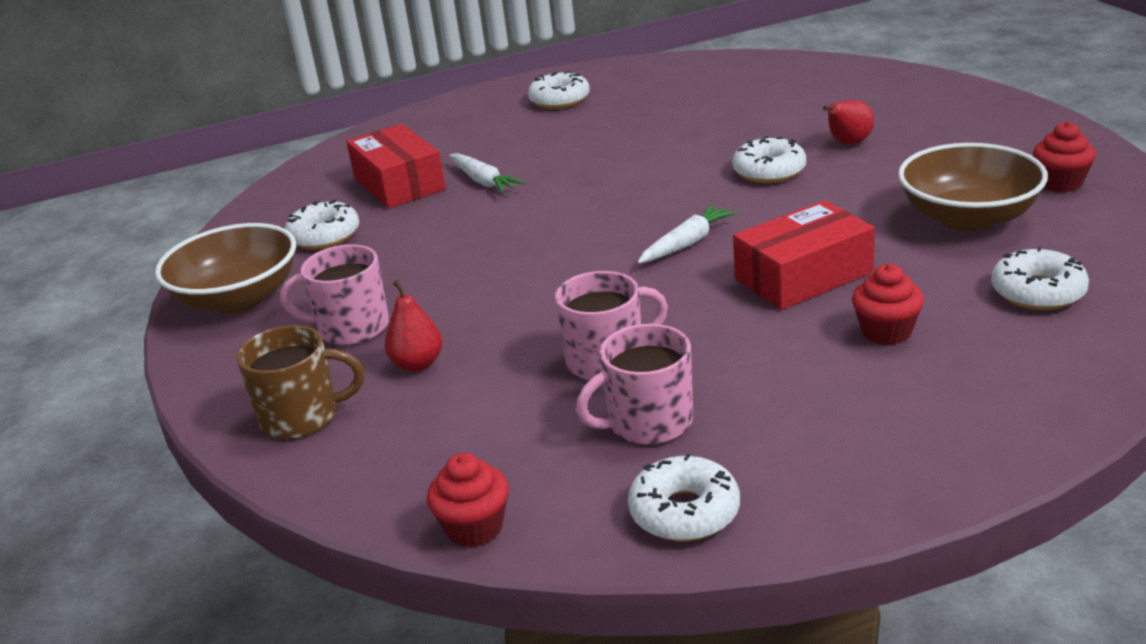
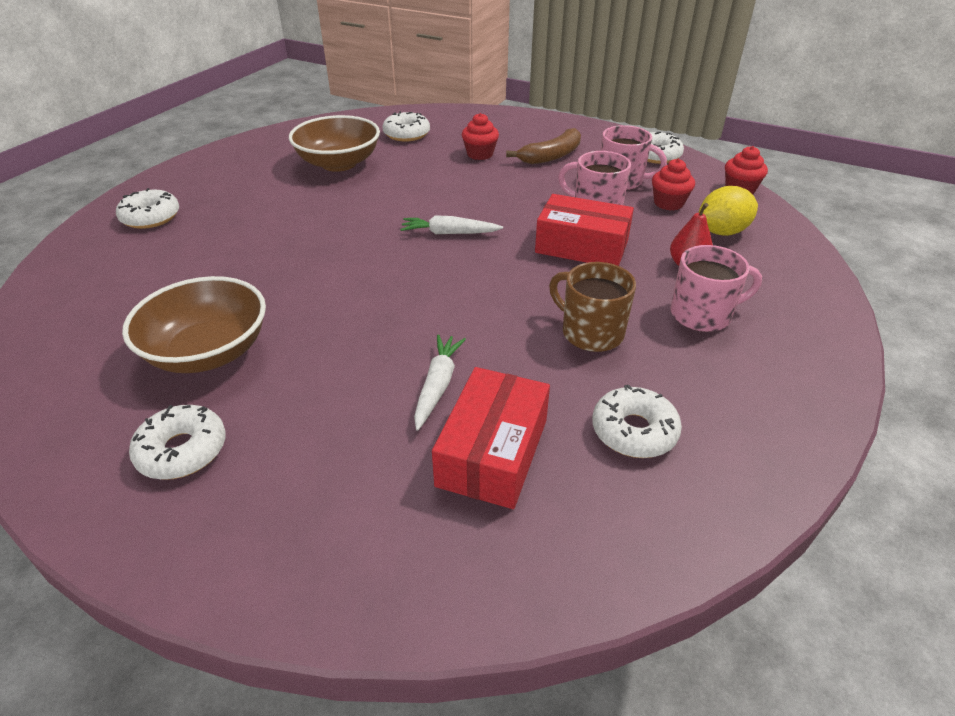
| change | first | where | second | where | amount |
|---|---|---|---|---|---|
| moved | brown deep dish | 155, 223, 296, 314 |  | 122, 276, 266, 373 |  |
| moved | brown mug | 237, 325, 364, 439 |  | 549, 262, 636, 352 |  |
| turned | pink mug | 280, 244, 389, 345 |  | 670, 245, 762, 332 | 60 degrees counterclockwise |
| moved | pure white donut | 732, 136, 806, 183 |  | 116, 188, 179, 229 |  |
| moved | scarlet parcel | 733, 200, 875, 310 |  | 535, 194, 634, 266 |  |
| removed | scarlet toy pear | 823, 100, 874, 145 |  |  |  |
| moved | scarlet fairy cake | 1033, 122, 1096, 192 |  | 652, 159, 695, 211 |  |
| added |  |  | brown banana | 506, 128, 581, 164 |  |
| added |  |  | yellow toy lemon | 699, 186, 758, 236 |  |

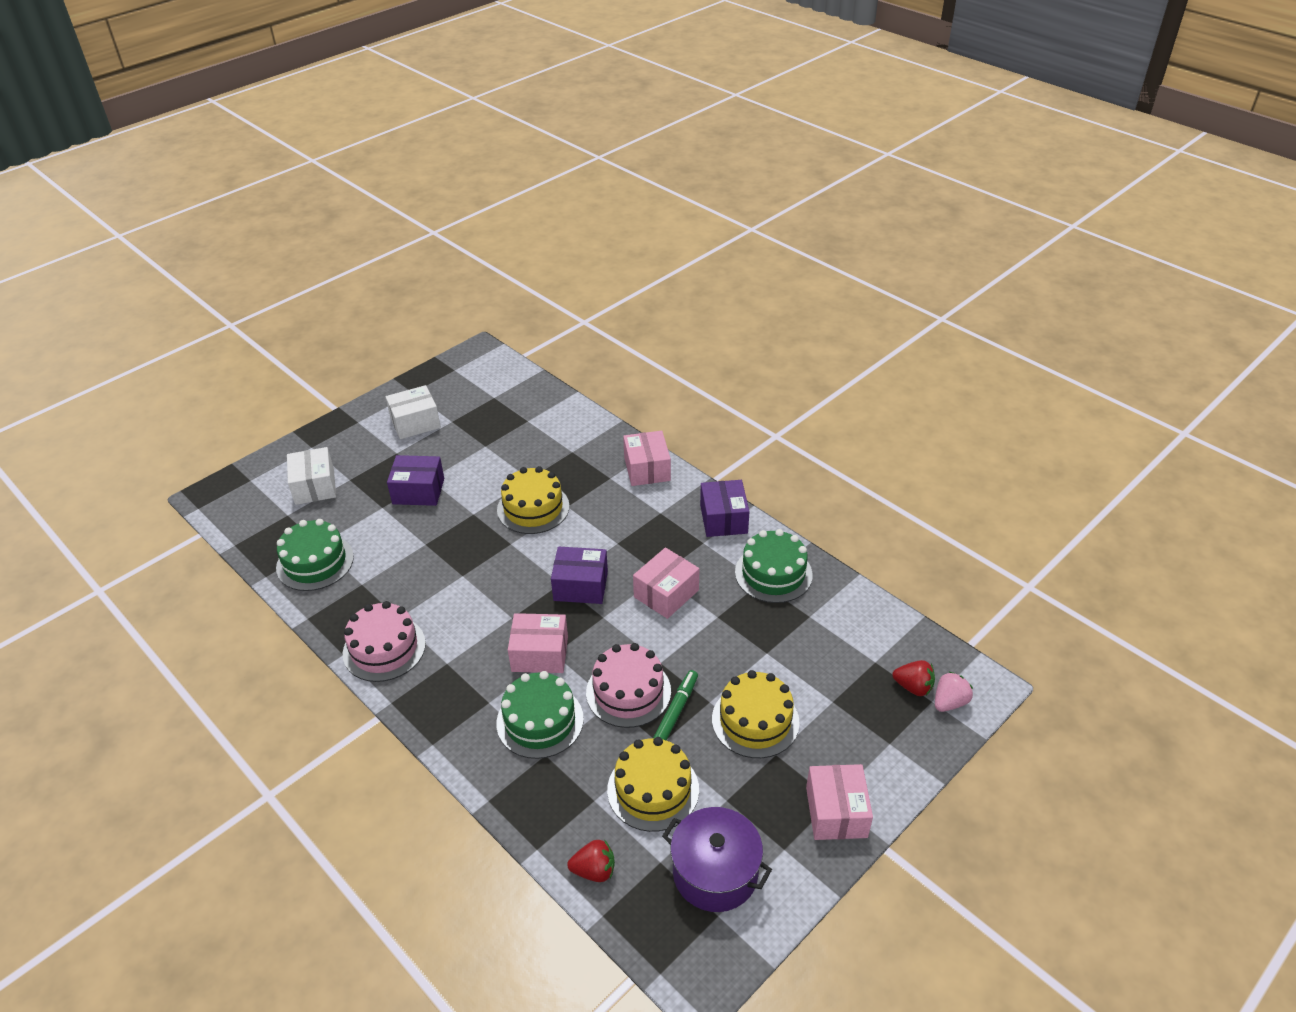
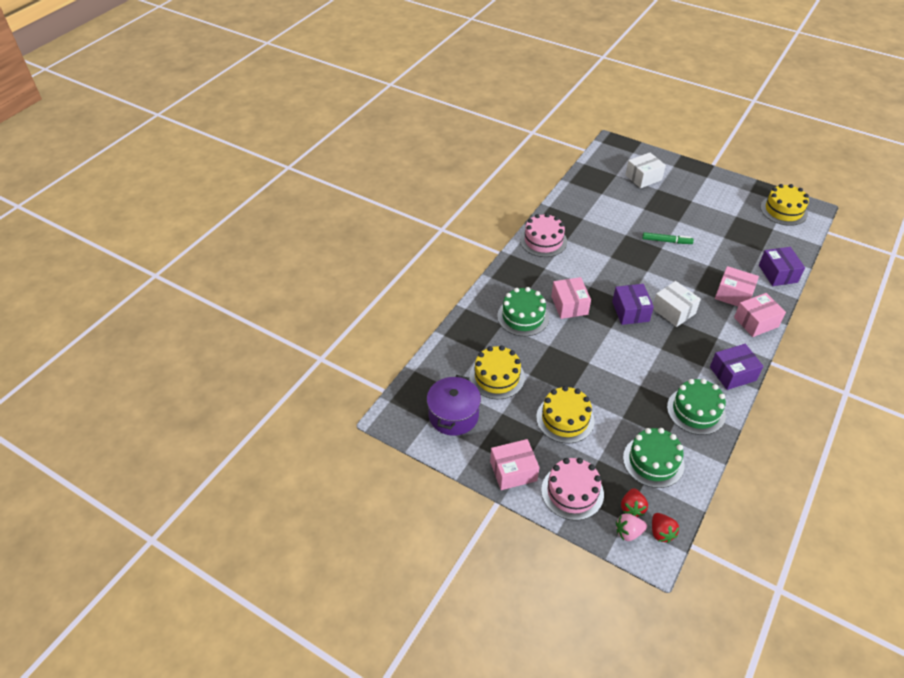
| change | first | where | second | where | amount |
|---|---|---|---|---|---|
| moved | emerald layer cake | 276, 519, 354, 591 |  | 623, 428, 685, 488 |  |
| moved | pure white parcel | 386, 385, 441, 439 |  | 653, 281, 701, 327 |  |
| moved | violet parcel | 387, 455, 444, 506 |  | 759, 247, 805, 286 |  |
| moved | yellow layer cake | 497, 466, 570, 534 |  | 760, 184, 809, 226 |  |
| moved | scarlet toy strawberry | 567, 840, 615, 882 |  | 652, 513, 679, 543 |  |
| moved | pink layer cake | 586, 643, 671, 728 |  | 541, 458, 604, 520 |  |
| moved | pink parcel | 633, 548, 699, 619 |  | 715, 266, 759, 306 |  |
| moved | emerald marker pen | 653, 670, 698, 741 |  | 642, 232, 694, 244 |  |
| turned | pink toy strawberry | 935, 671, 973, 712 |  | 616, 513, 647, 541 | 135 degrees clockwise |

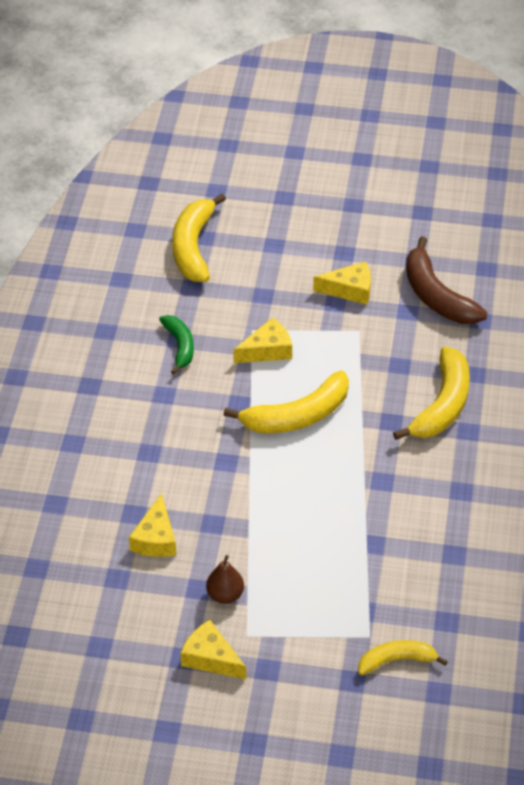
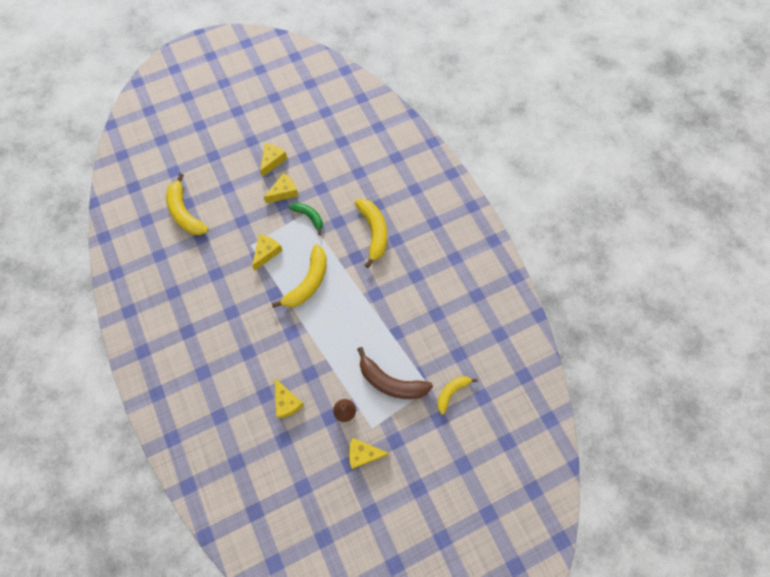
| change | first | where | second | where | amount |
|---|---|---|---|---|---|
| moved | emerald banana | 159, 315, 194, 374 |  | 289, 203, 323, 235 |  |
| moved | brown banana | 406, 236, 488, 324 |  | 357, 347, 433, 399 |  |
| added |  |  | yellow cheese | 260, 144, 288, 178 |  |

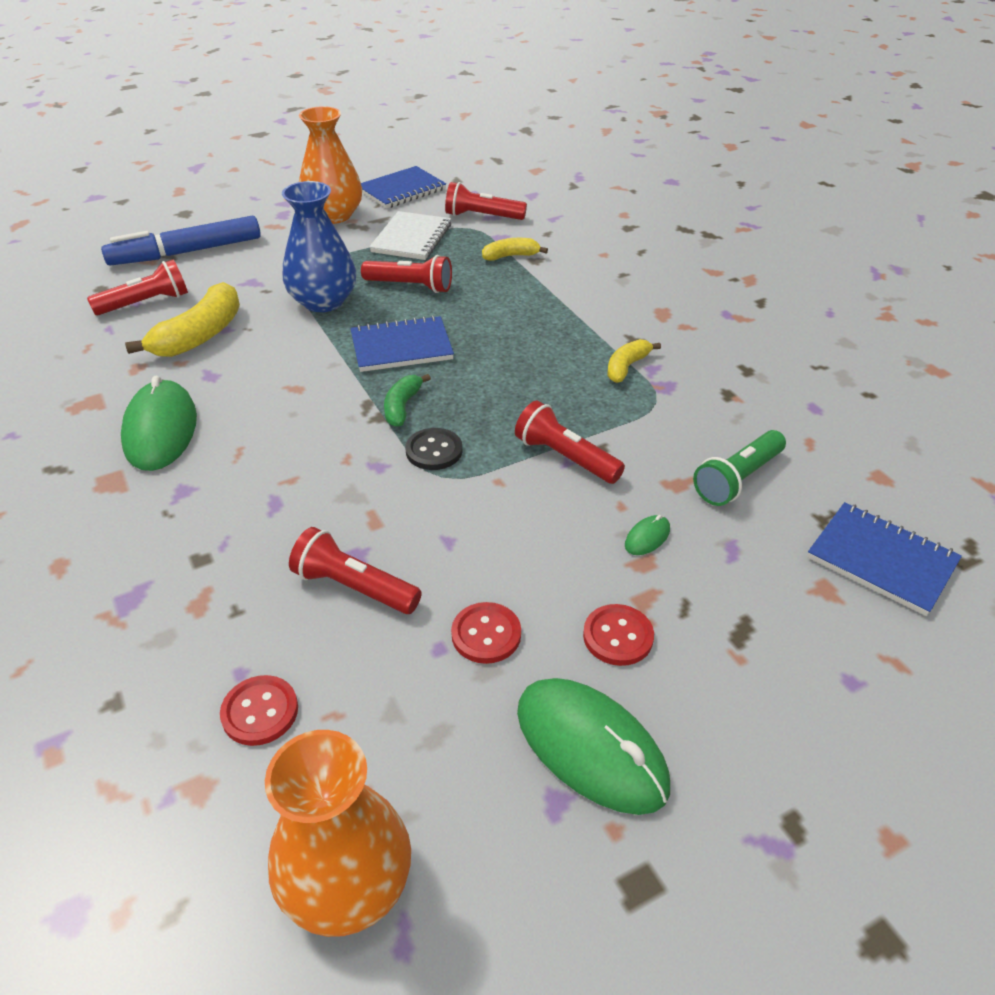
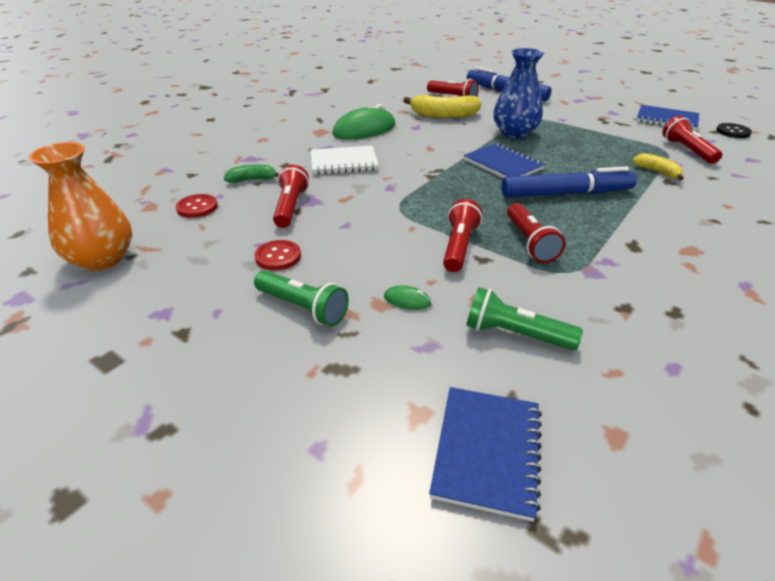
| change | first | where | second | where | amount |
|---|---|---|---|---|---|
| removed | orange tall vase | 299, 106, 362, 224 |  |  |  |
| moved | scarlet pocket torch | 361, 255, 452, 293 |  | 507, 203, 565, 263 |  |
| moved | pure white exercise book | 369, 211, 451, 260 |  | 310, 146, 379, 175 |  |
| moved | emerald banana | 384, 374, 431, 427 |  | 224, 164, 280, 183 |  |
| moved | ebony button | 406, 428, 462, 470 |  | 716, 123, 752, 138 |  |
| removed | emerald PC mouse | 517, 678, 670, 815 |  |  |  |
| replaced | scarlet button | 583, 604, 654, 666 | emerald pocket torch | 254, 270, 349, 327 |  |
| removed | yellow banana | 607, 339, 661, 383 |  |  |  |
| added |  |  | royal blue marker pen | 501, 167, 637, 197 |  |

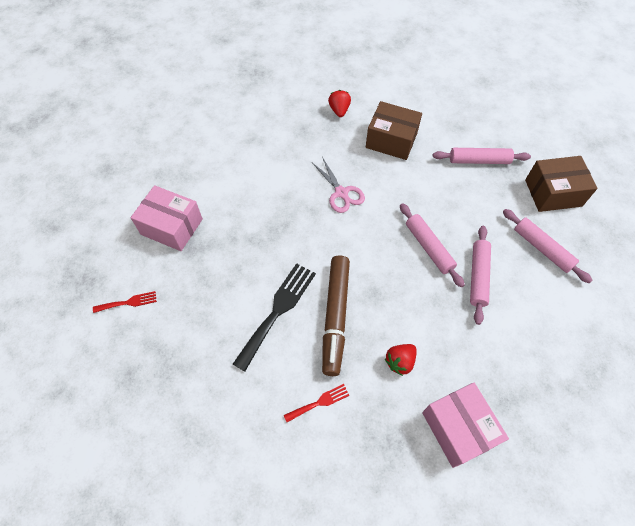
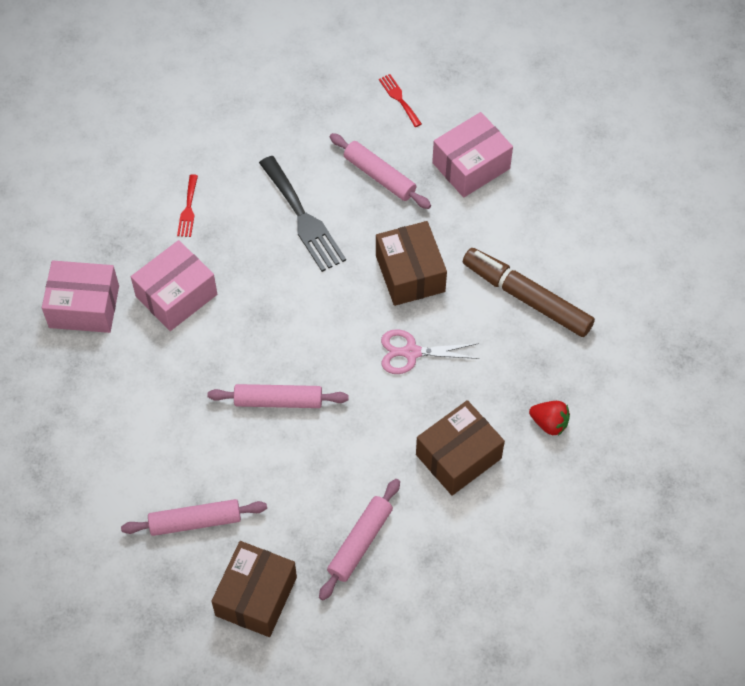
| change | first | where | second | where | amount |
|---|---|---|---|---|---|
| turned | scarlet dinner fork | 93, 291, 157, 313 |  | 379, 74, 422, 127 | 135 degrees clockwise |
| moved | brown marker pen | 322, 256, 350, 376 |  | 463, 248, 595, 337 |  |
| replaced | scarlet toy strawberry | 385, 344, 417, 376 | pink parcel | 131, 240, 217, 331 |  |
| moved | pink dough roller | 470, 226, 491, 325 |  | 330, 133, 431, 209 |  |
| added |  |  | brown parcel | 376, 221, 447, 306 |  |

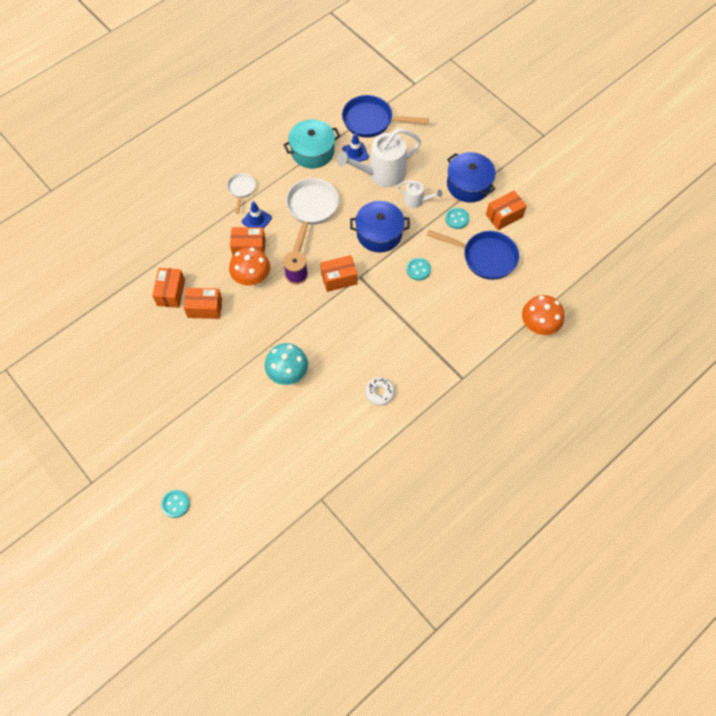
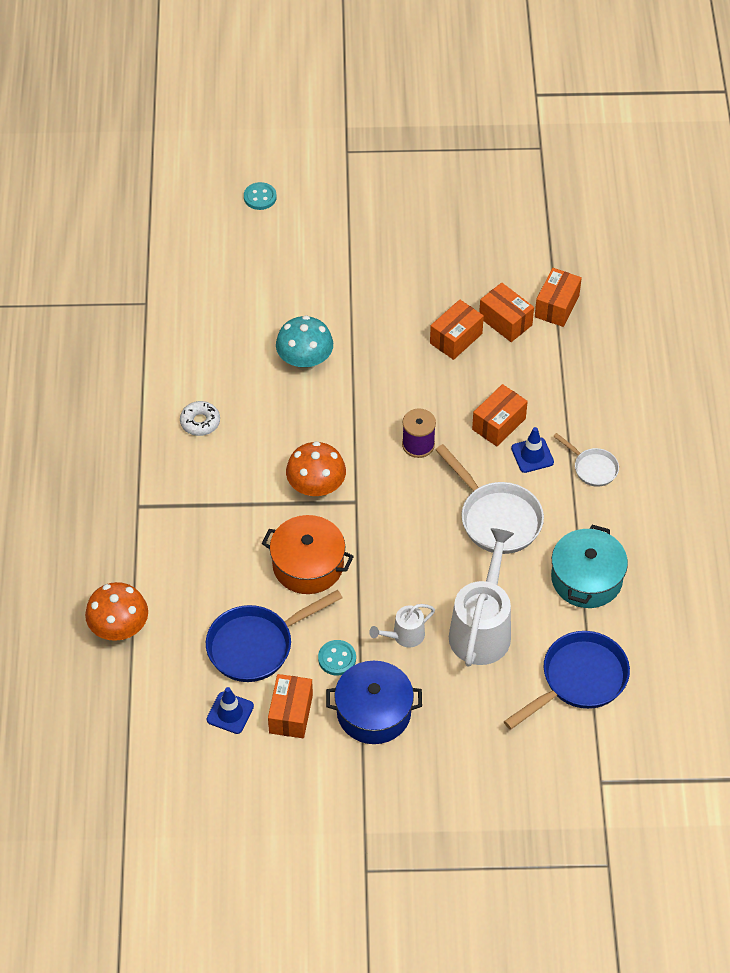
| change | first | where | second | where | amount |
|---|---|---|---|---|---|
| moved | orange fungus | 229, 247, 270, 286 |  | 286, 441, 346, 498 |  |
| moved | orange parcel | 320, 255, 358, 292 |  | 535, 268, 582, 327 |  |
| moved | royal blue safety cone | 342, 133, 369, 162 |  | 207, 687, 254, 734 |  |
| removed | royal blue pot | 350, 201, 410, 252 |  |  |  |
| replaced | aqua button | 407, 258, 431, 280 | orange pot | 262, 515, 354, 594 |  |

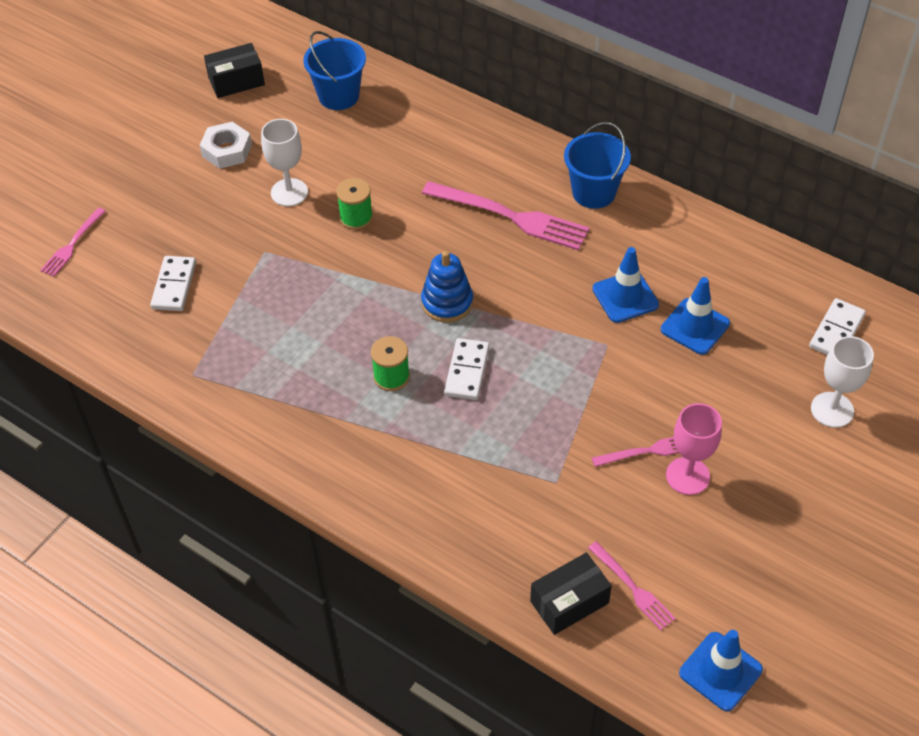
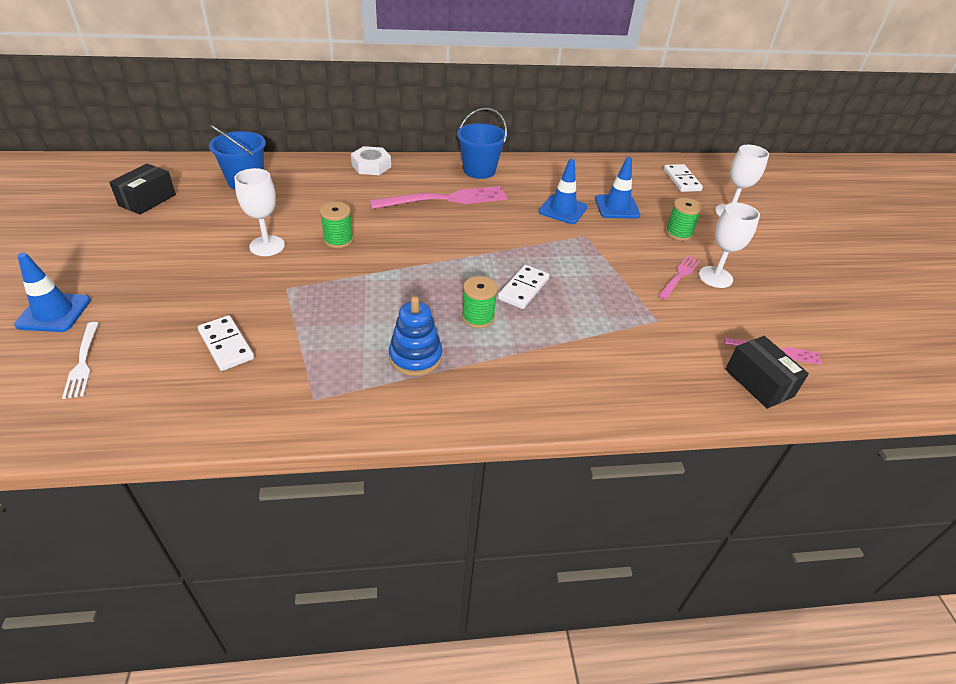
| change | first | where | second | where | amount |
|---|---|---|---|---|---|
| recoloured | pink dinner fork | 40, 208, 106, 277 | pure white dinner fork | 62, 322, 99, 399 |  |
| moved | pure white hexagon nut | 200, 122, 252, 169 |  | 351, 146, 391, 175 |  |
| moved | royal blue stacking toy | 421, 251, 473, 323 |  | 389, 296, 442, 376 |  |
| turned | pure white domino tile | 444, 338, 490, 400 |  | 498, 265, 549, 309 | 60 degrees clockwise |
| turned | ebony parcel | 530, 552, 612, 635 |  | 726, 336, 809, 409 | 45 degrees counterclockwise |
| recoloured | pink chalice | 666, 403, 722, 495 | pure white chalice | 699, 203, 760, 288 |  |
| moved | royal blue safety cone | 679, 630, 763, 711 |  | 14, 252, 91, 332 |  |
| added |  |  | emerald bobbin | 665, 198, 703, 241 |  |

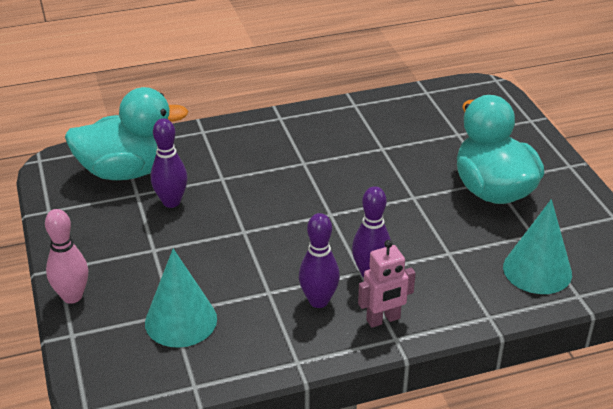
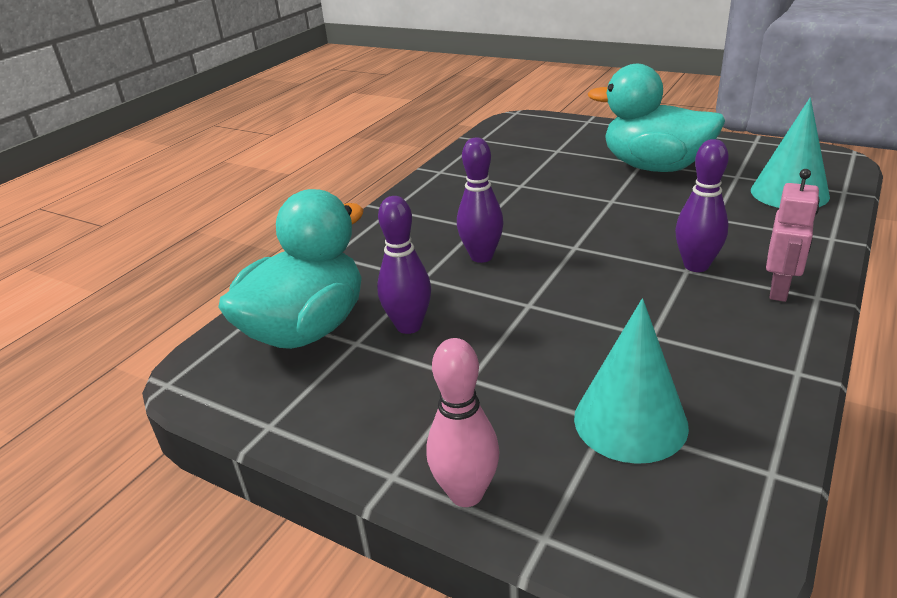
| change | first | where | second | where | amount |
|---|---|---|---|---|---|
| moved | violet bowling pin | 299, 213, 340, 308 |  | 457, 137, 504, 263 |  |

